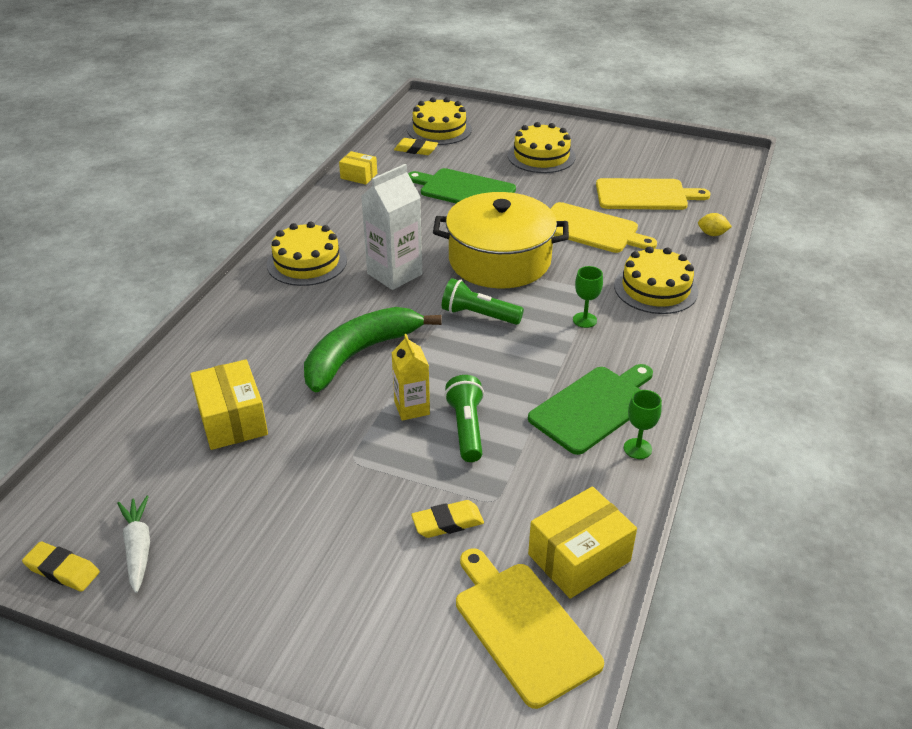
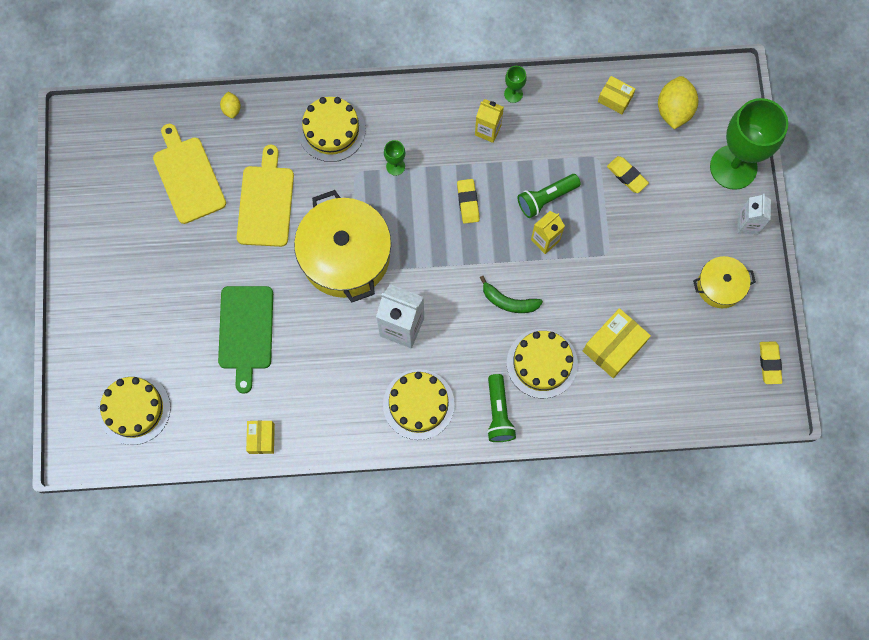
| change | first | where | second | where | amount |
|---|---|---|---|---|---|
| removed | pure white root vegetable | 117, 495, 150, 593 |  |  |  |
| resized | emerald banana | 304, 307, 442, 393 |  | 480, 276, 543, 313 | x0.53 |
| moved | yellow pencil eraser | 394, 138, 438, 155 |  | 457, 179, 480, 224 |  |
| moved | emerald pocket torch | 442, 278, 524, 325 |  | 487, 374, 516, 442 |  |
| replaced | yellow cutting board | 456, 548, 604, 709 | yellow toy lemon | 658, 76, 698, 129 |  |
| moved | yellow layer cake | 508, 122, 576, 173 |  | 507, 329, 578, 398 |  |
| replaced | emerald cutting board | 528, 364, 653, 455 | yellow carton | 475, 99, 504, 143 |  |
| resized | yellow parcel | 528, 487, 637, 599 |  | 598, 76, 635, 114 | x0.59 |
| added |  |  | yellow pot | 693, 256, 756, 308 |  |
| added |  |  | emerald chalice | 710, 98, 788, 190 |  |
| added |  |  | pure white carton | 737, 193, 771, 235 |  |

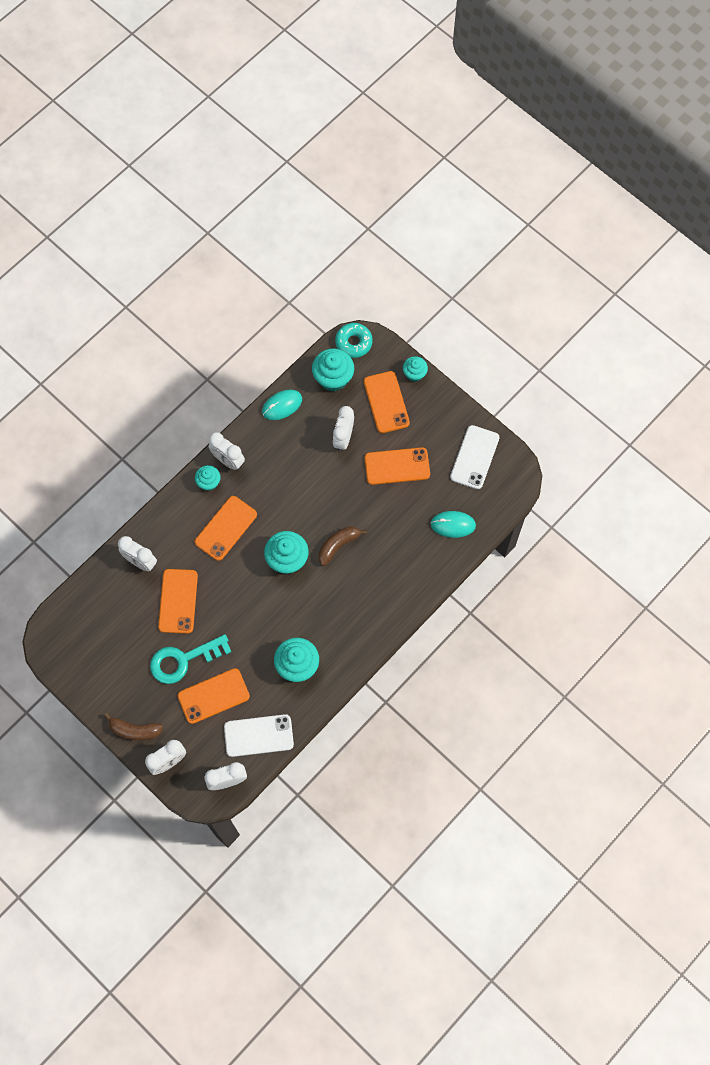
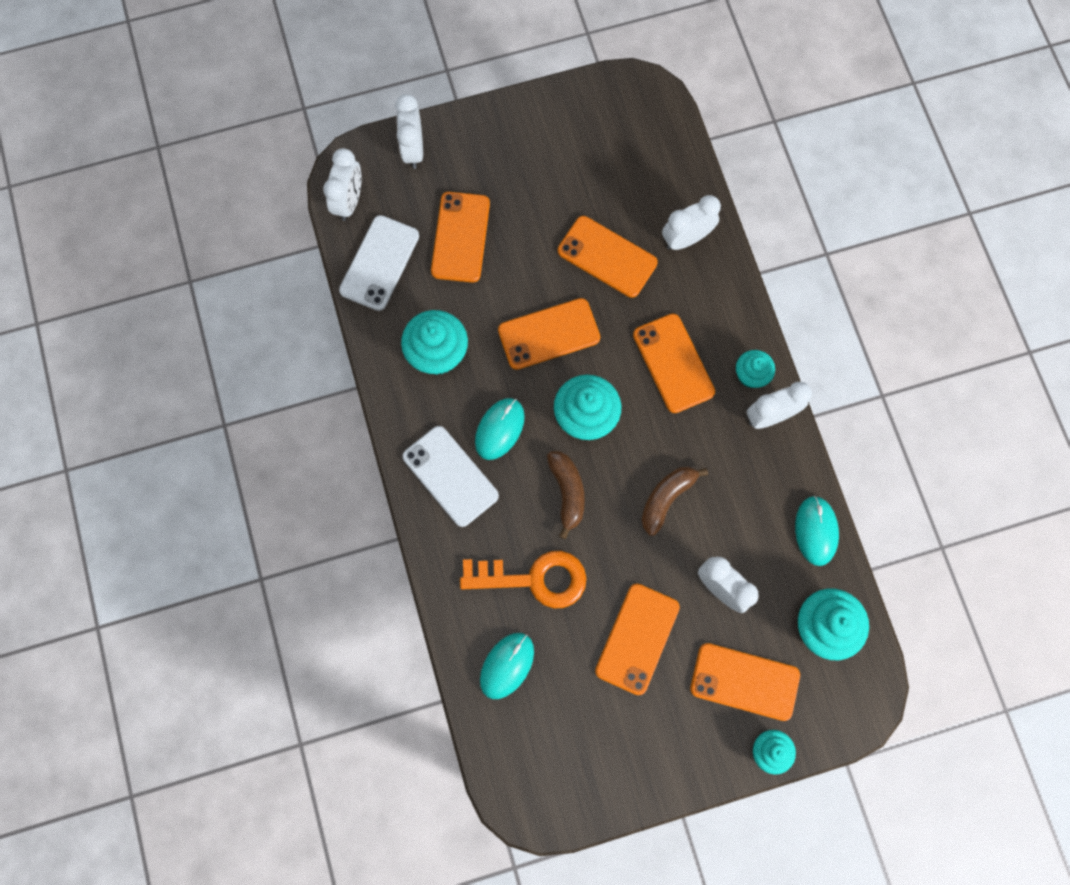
| change | first | where | second | where | amount |
|---|---|---|---|---|---|
| moved | brown banana | 104, 713, 163, 741 |  | 641, 467, 708, 536 |  |
| removed | aqua latchkey | 150, 634, 231, 684 |  |  |  |
| removed | aqua donut | 335, 323, 373, 358 |  |  |  |
| moved | pure white phone | 450, 425, 499, 489 |  | 403, 426, 499, 527 |  |
| added |  |  | orange latchkey | 460, 551, 587, 608 |  |
| added |  |  | aqua PC mouse | 475, 398, 525, 460 |  |
| added |  |  | orange phone | 498, 298, 600, 370 |  |

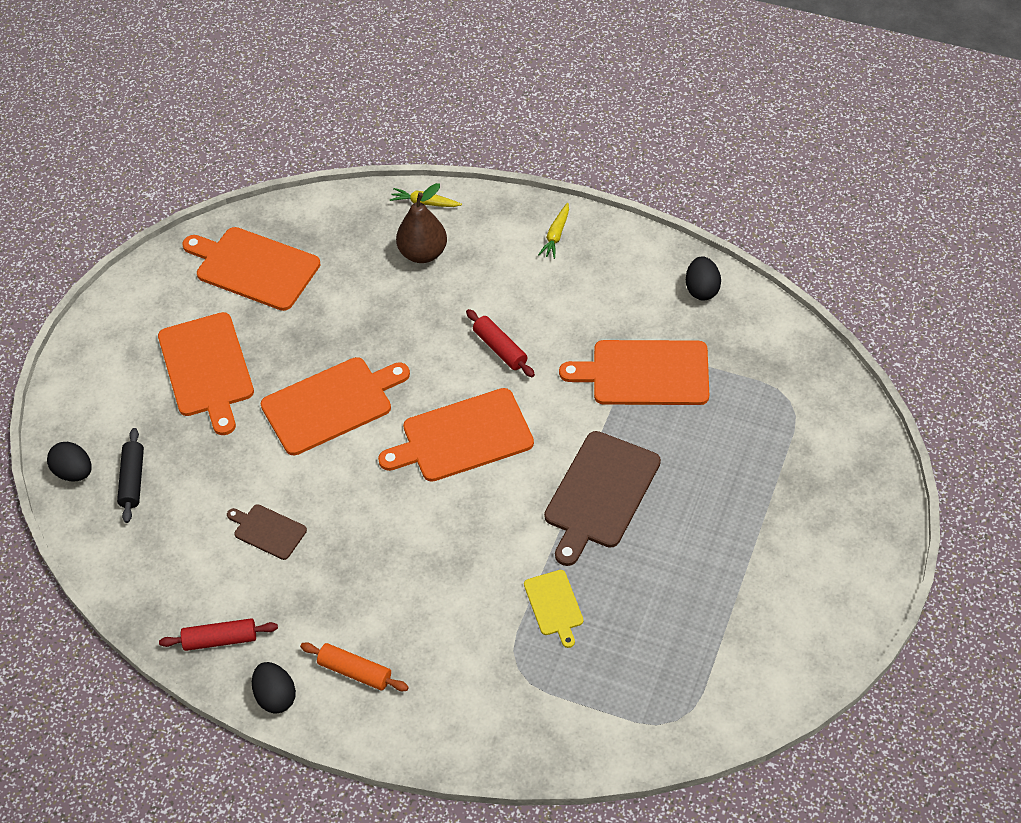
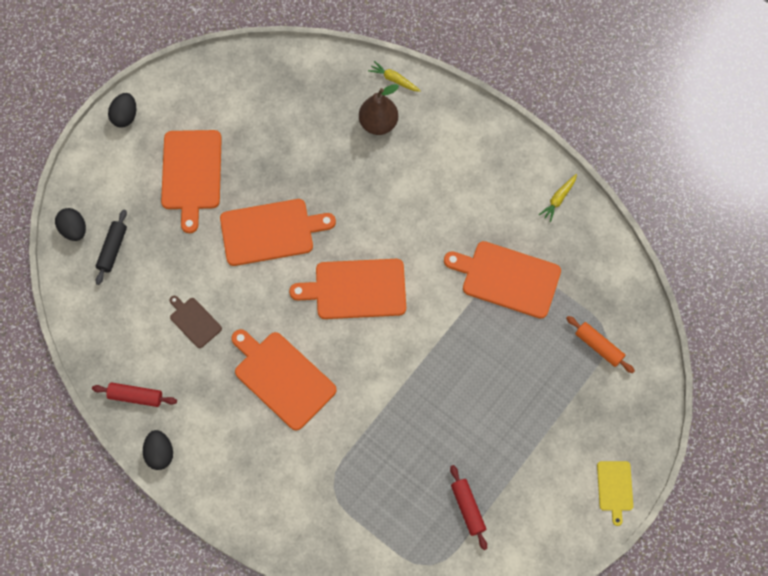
| change | first | where | second | where | amount |
|---|---|---|---|---|---|
| moved | orange cutting board | 183, 227, 320, 311 |  | 231, 329, 337, 430 |  |
| moved | orange dough roller | 300, 642, 409, 691 |  | 566, 316, 635, 373 |  |
| moved | scarlet dough roller | 466, 309, 535, 377 |  | 450, 465, 487, 550 |  |
| moved | yellow cutting board | 524, 570, 583, 648 |  | 597, 461, 633, 526 |  |
| moved | yellow root vegetable | 538, 203, 569, 259 |  | 539, 174, 577, 222 |  |
| removed | brown cutting board | 544, 431, 661, 566 |  |  |  |
| moved | ebony egg | 686, 256, 721, 300 |  | 108, 93, 136, 127 |  |

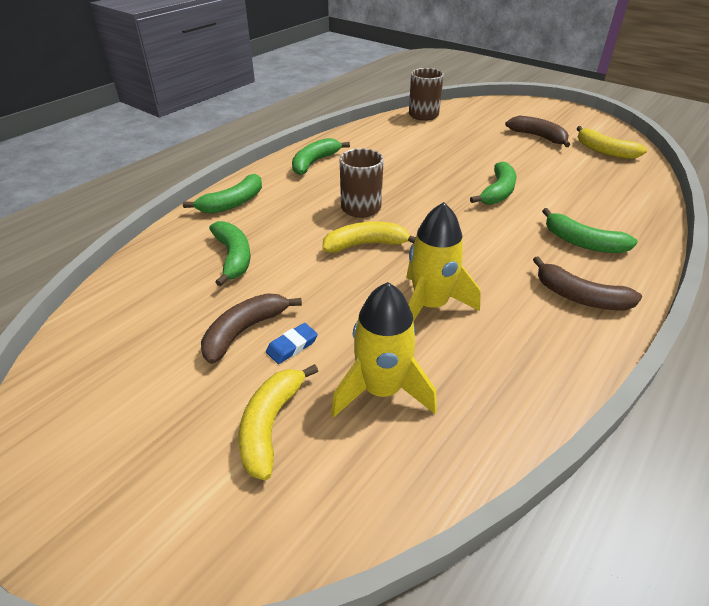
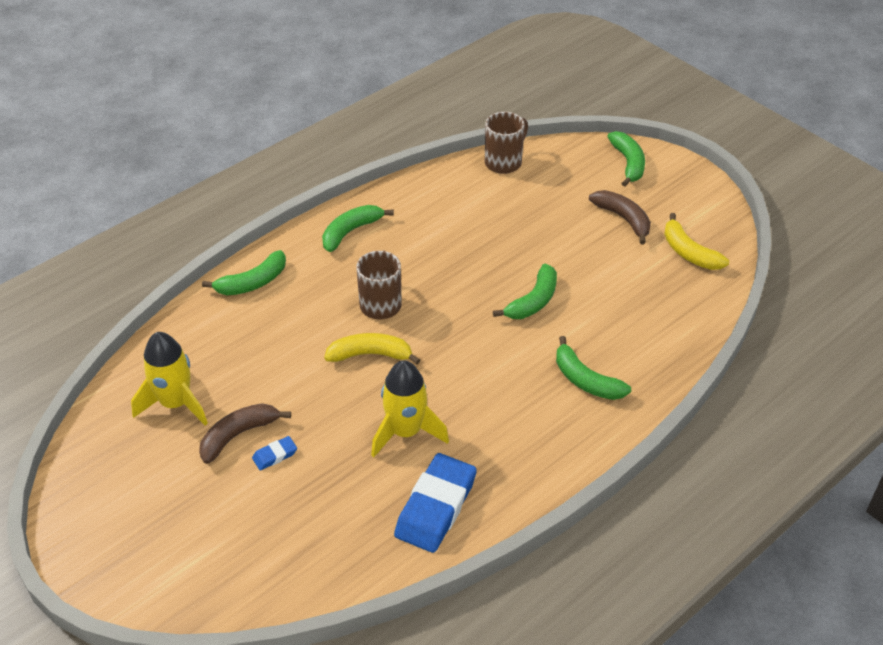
| change | first | where | second | where | amount |
|---|---|---|---|---|---|
| moved | emerald banana | 209, 221, 250, 286 |  | 608, 131, 645, 187 |  |
| removed | yellow banana | 239, 364, 318, 480 |  |  |  |
| moved | yellow spaceship | 331, 282, 437, 417 |  | 131, 332, 208, 426 |  |
| removed | brown banana | 533, 256, 642, 311 |  |  |  |
| added |  |  | royal blue pencil eraser | 394, 453, 477, 553 |  |

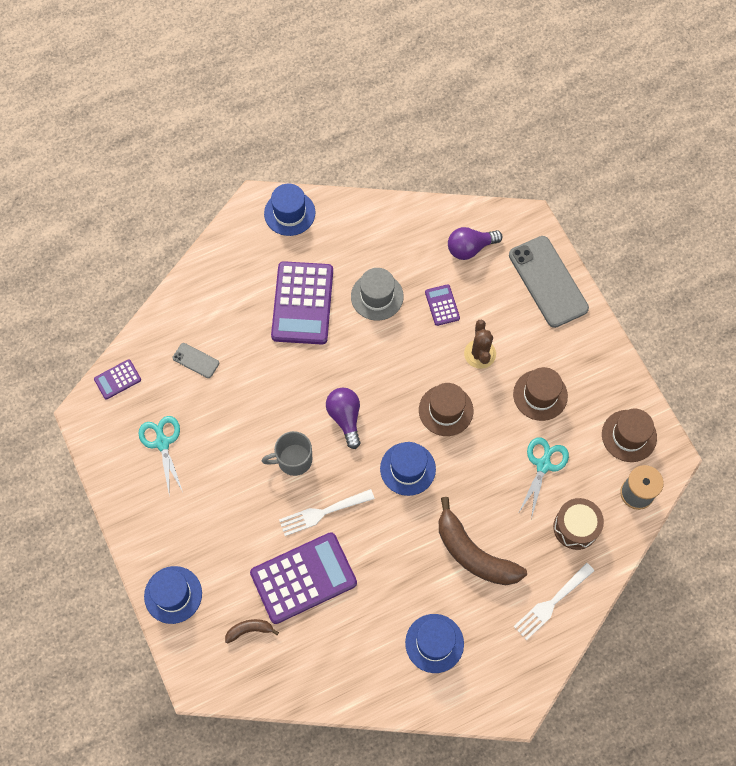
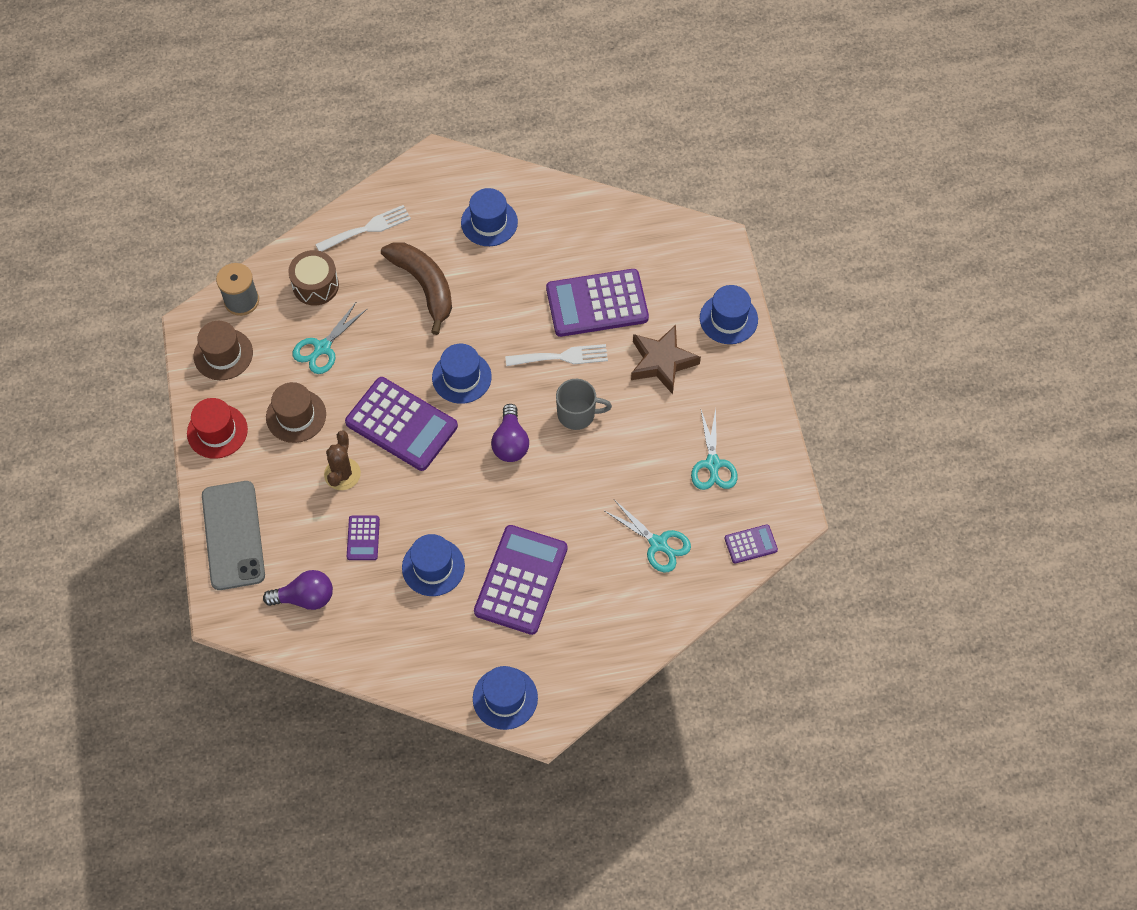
| change | first | where | second | where | amount |
|---|---|---|---|---|---|
| replaced | grey phone | 173, 343, 219, 378 | aqua pair of scissors | 605, 500, 691, 572 |  |
| removed | brown banana | 225, 619, 279, 643 |  |  |  |
| recoloured | grey tall hat | 351, 268, 404, 320 | royal blue tall hat | 402, 534, 465, 596 |  |
| replaced | brown tall hat | 419, 383, 473, 436 | violet calculator | 345, 377, 458, 471 |  |
| added |  |  | scarlet tall hat | 187, 398, 248, 459 |  |
| added |  |  | brown star | 631, 325, 701, 394 |  |

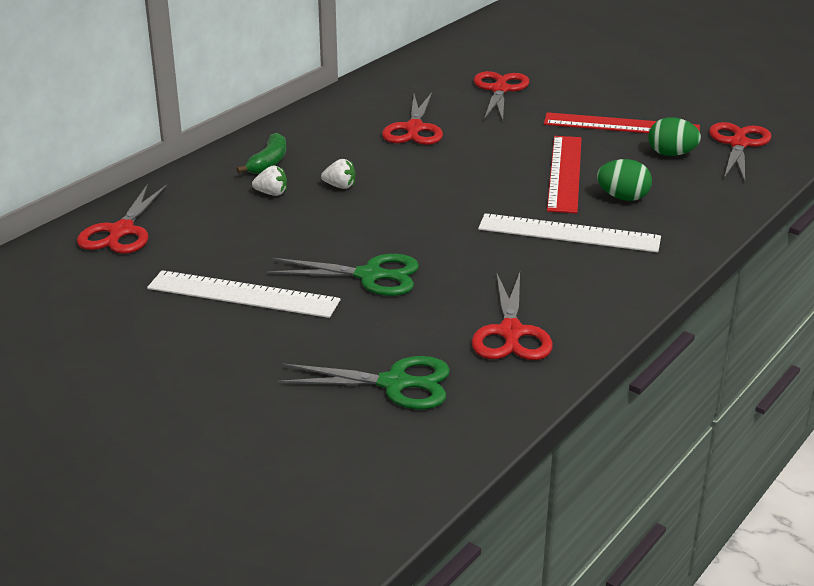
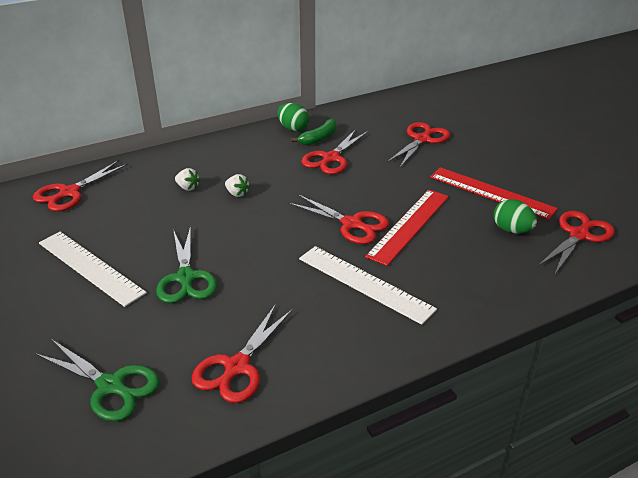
| change | first | where | second | where | amount |
|---|---|---|---|---|---|
| moved | emerald banana | 237, 133, 286, 174 |  | 291, 119, 337, 145 |  |
| turned | emerald pair of scissors | 267, 254, 419, 296 |  | 156, 226, 217, 303 | 45 degrees clockwise |
| moved | emerald egg | 597, 159, 652, 201 |  | 277, 103, 309, 131 |  |
| added |  |  | scarlet pair of scissors | 288, 194, 389, 244 |  |

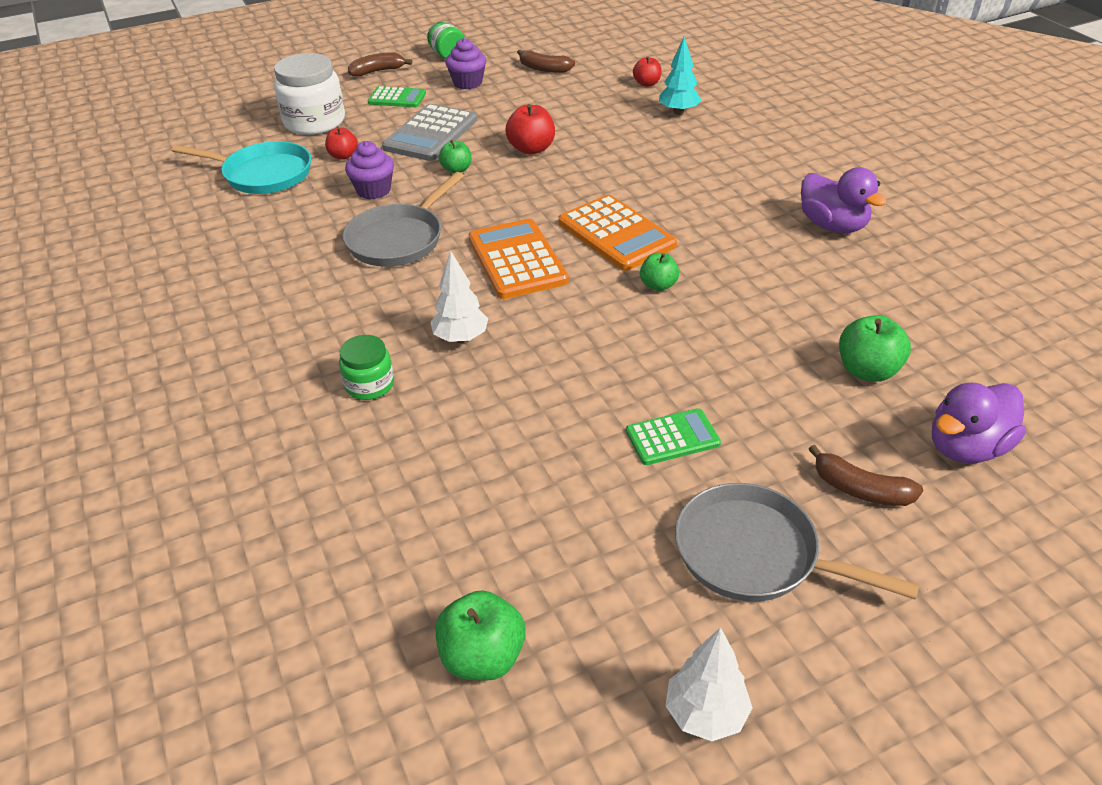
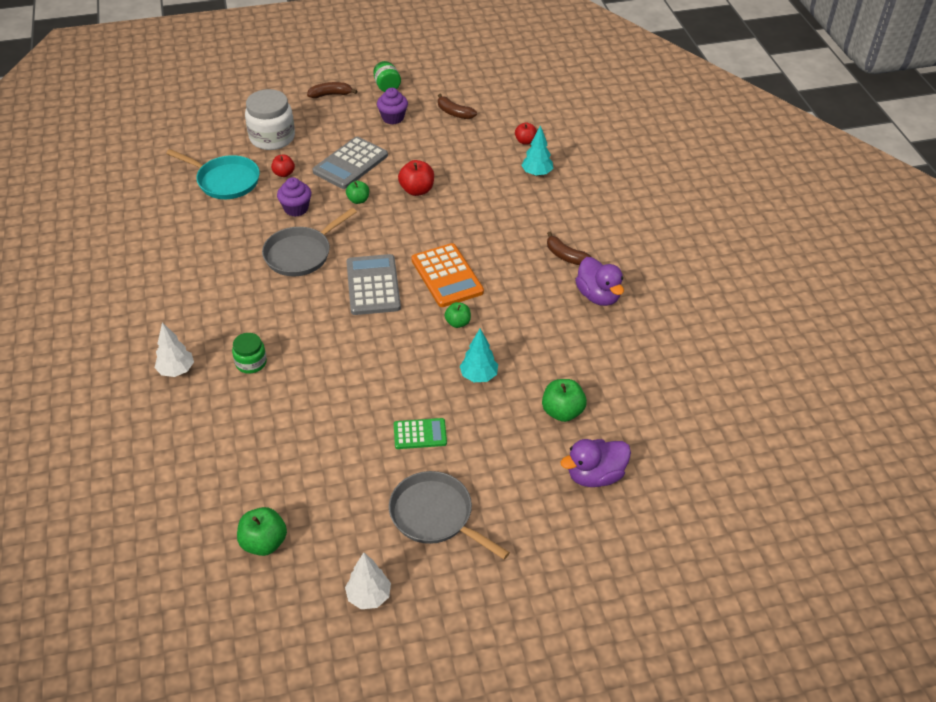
| change | first | where | second | where | amount |
|---|---|---|---|---|---|
| removed | emerald calculator | 368, 86, 426, 107 |  |  |  |
| moved | pure white toy tree | 430, 251, 488, 343 |  | 155, 322, 194, 377 |  |
| recoloured | orange calculator | 468, 219, 569, 299 | grey calculator | 346, 254, 401, 315 |  |
| moved | brown banana | 809, 445, 923, 506 |  | 547, 232, 591, 265 |  |
| added |  |  | aqua toy tree | 460, 329, 498, 382 |  |

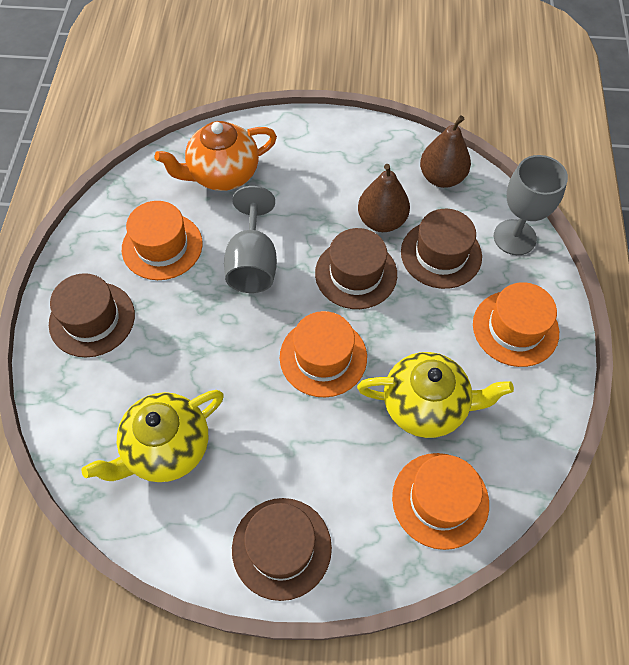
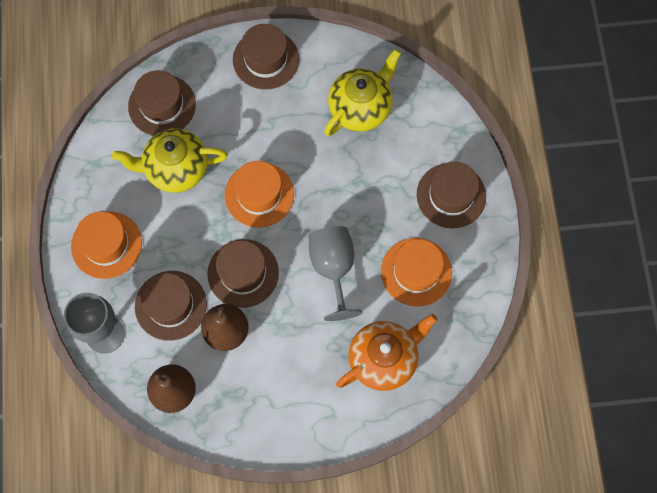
| change | first | where | second | where | amount |
|---|---|---|---|---|---|
| recoloured | orange tall hat | 392, 453, 489, 550 | brown tall hat | 128, 70, 196, 136 |  |

